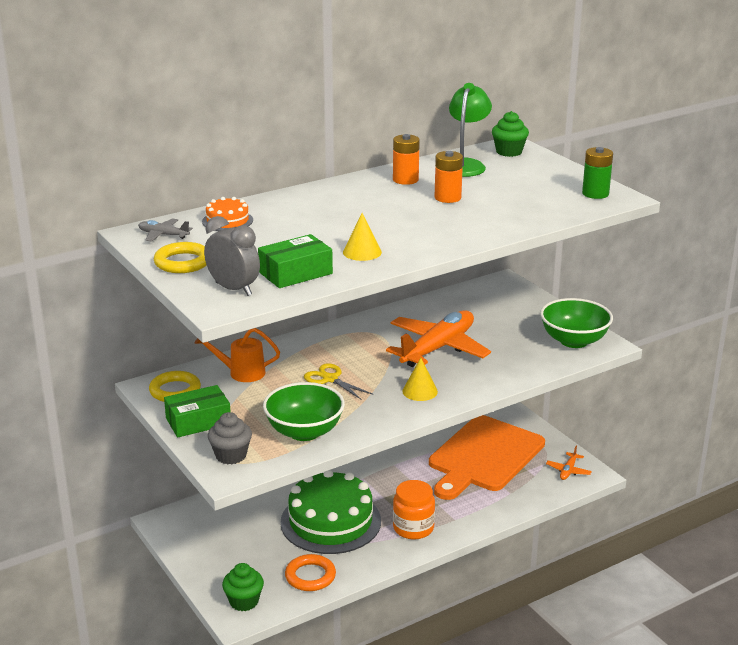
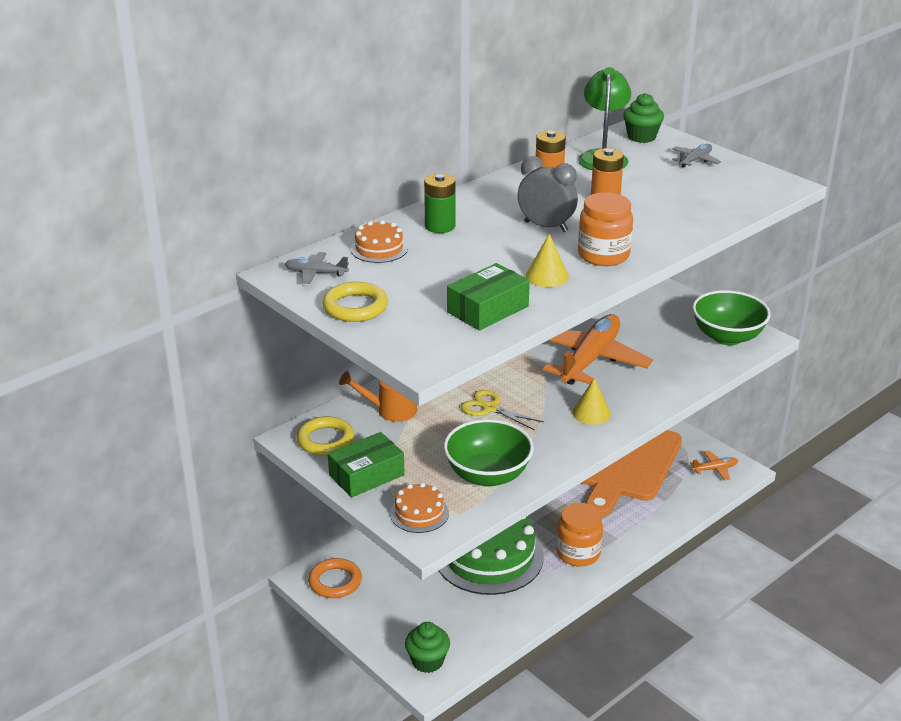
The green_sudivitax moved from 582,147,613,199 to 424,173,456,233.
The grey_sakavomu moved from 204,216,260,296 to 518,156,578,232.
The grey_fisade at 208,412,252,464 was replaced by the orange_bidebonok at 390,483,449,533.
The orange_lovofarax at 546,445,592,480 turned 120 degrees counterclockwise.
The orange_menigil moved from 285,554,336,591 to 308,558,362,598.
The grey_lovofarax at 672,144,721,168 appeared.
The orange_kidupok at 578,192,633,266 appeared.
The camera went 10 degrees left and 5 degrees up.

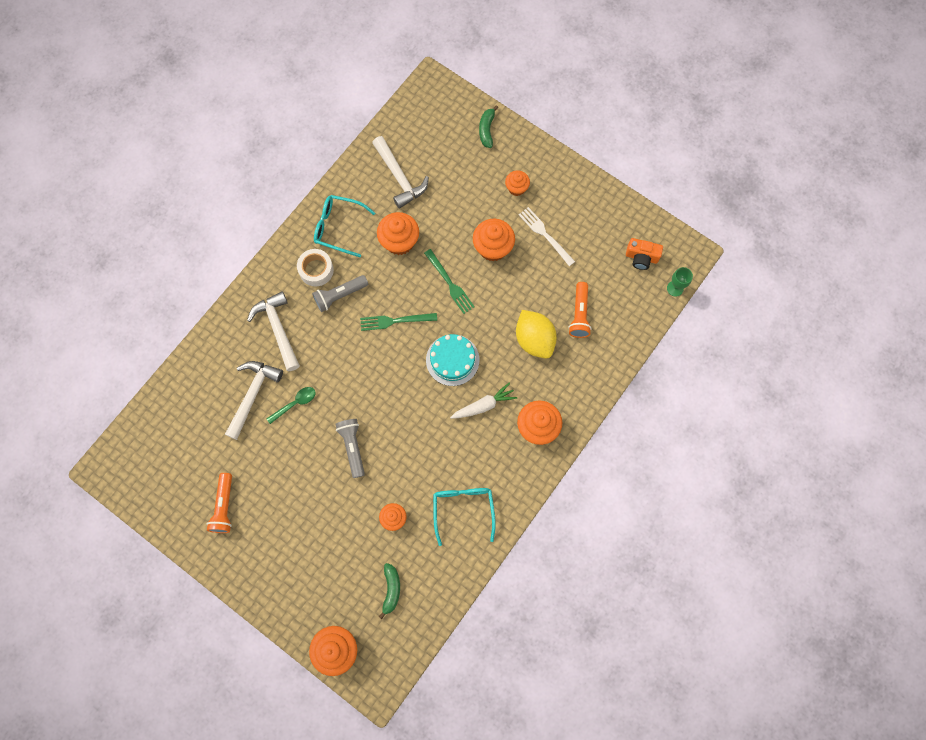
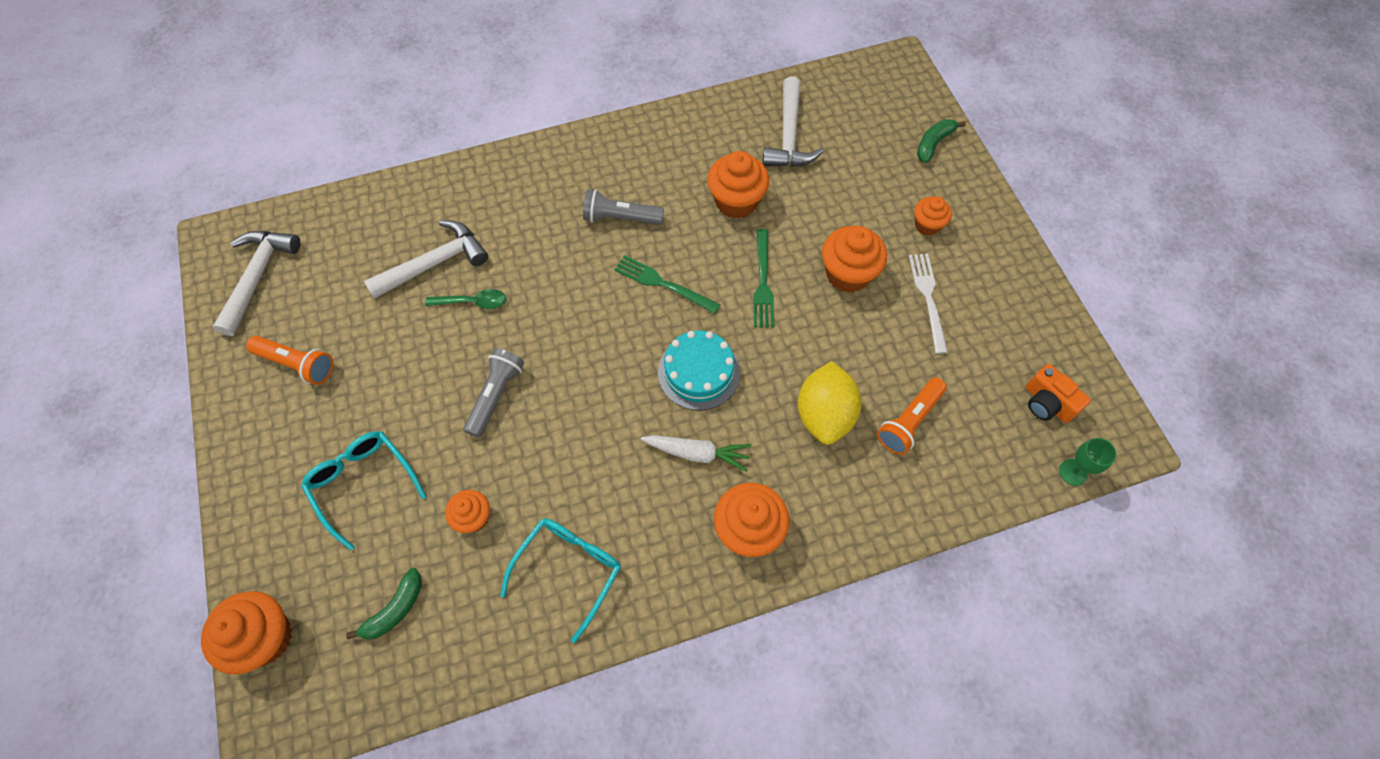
The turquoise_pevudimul moved from 314,195,375,257 to 301,431,427,551.
The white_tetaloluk at 297,249,334,287 disappeared.
The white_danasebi moved from 247,291,300,371 to 213,231,300,336.
The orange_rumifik at 207,473,232,533 turned 105 degrees counterclockwise.
The camera went 35 degrees right and 10 degrees down.

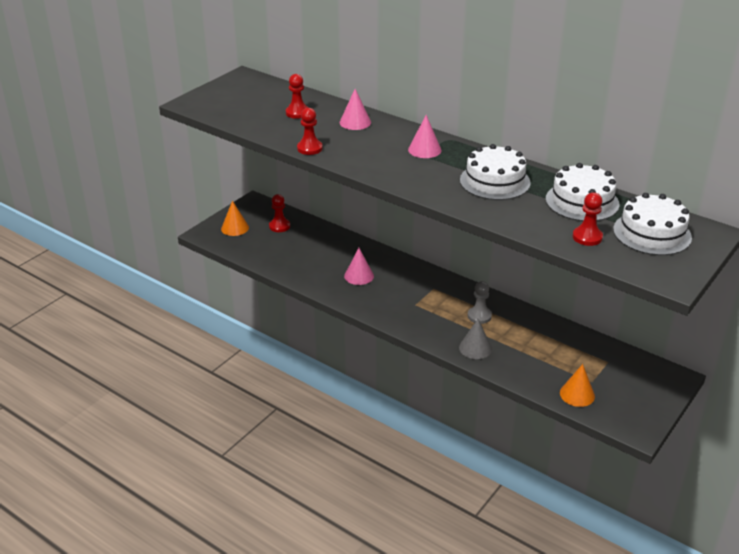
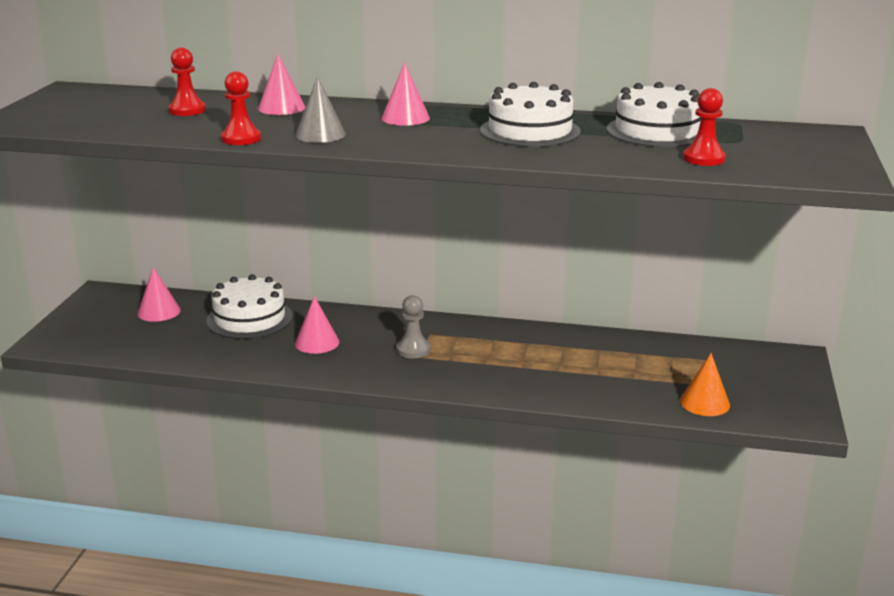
The white_bidebonok moved from 613,193,692,255 to 206,274,293,339.
The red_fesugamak at 269,194,290,232 was replaced by the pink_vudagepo at 137,267,181,322.
The orange_vudagepo at 221,201,249,236 disappeared.
The grey_fesugamak moved from 468,281,492,324 to 396,295,431,359.
The grey_vudagepo moved from 459,319,492,359 to 295,76,346,143.
The camera went 25 degrees left and 10 degrees down.

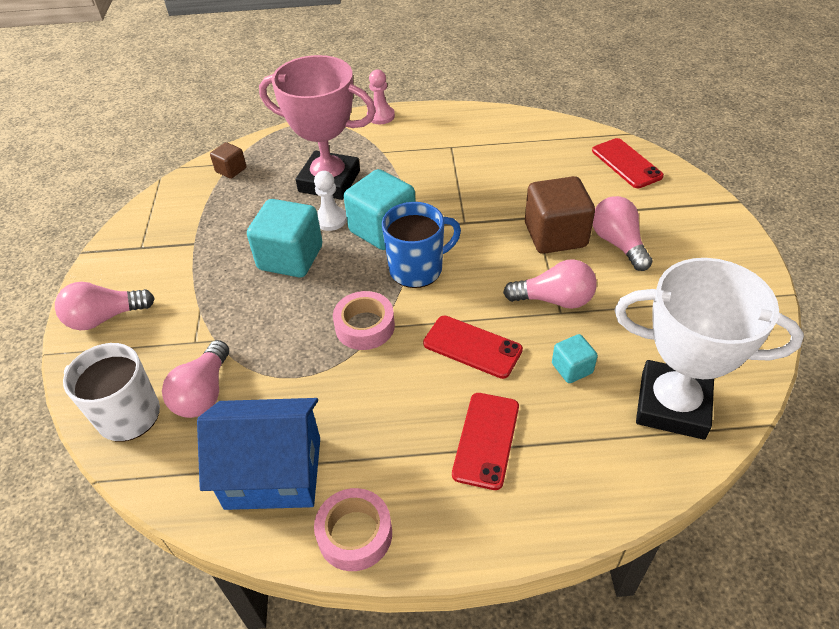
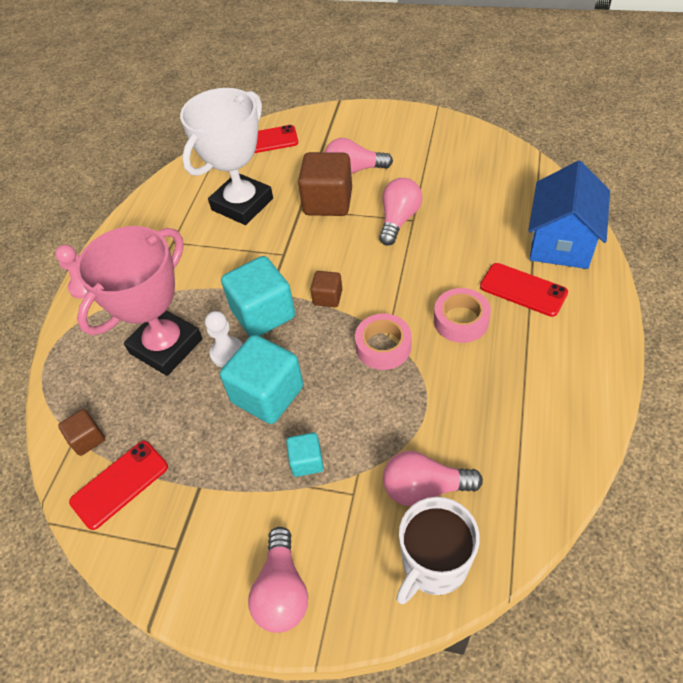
The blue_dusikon at 382,202,461,288 was replaced by the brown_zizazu at 311,271,342,307.
The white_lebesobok moved from 614,258,804,440 to 180,88,273,225.
The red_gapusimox moved from 423,316,523,379 to 69,441,168,530.
The turquoise_zizazu moved from 552,334,598,383 to 286,433,324,477.
The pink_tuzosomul at 162,340,229,418 turned 150 degrees clockwise.
The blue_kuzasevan moved from 197,398,320,510 to 528,161,610,269.
The pink_tetaloluk moved from 314,488,392,571 to 434,288,491,343.
The camera went 70 degrees left and 5 degrees up.

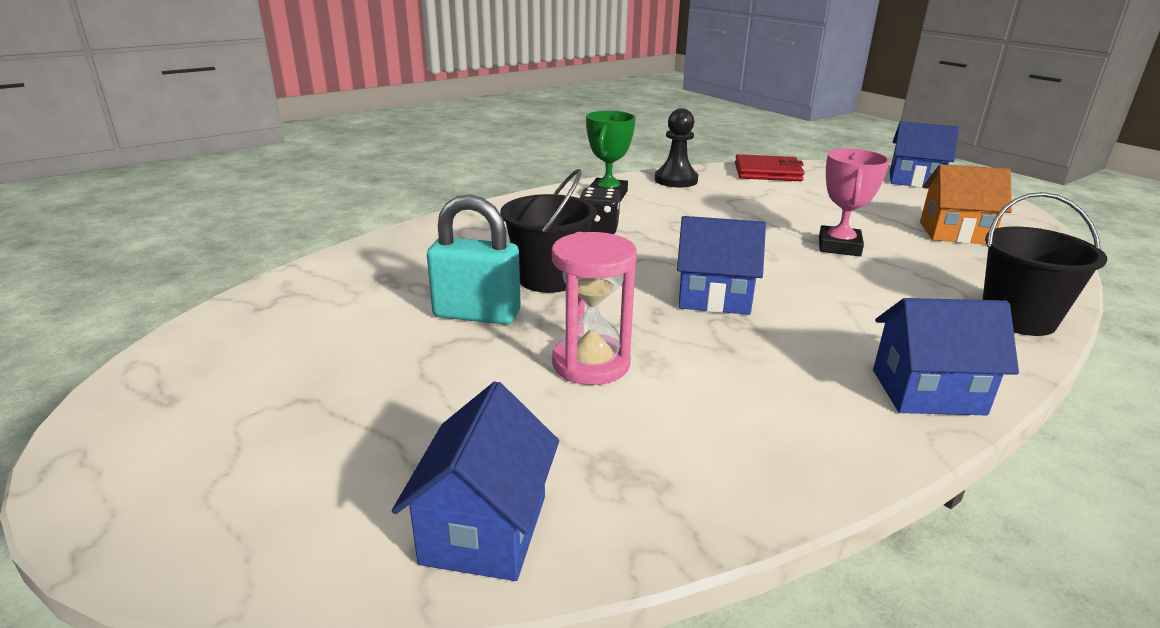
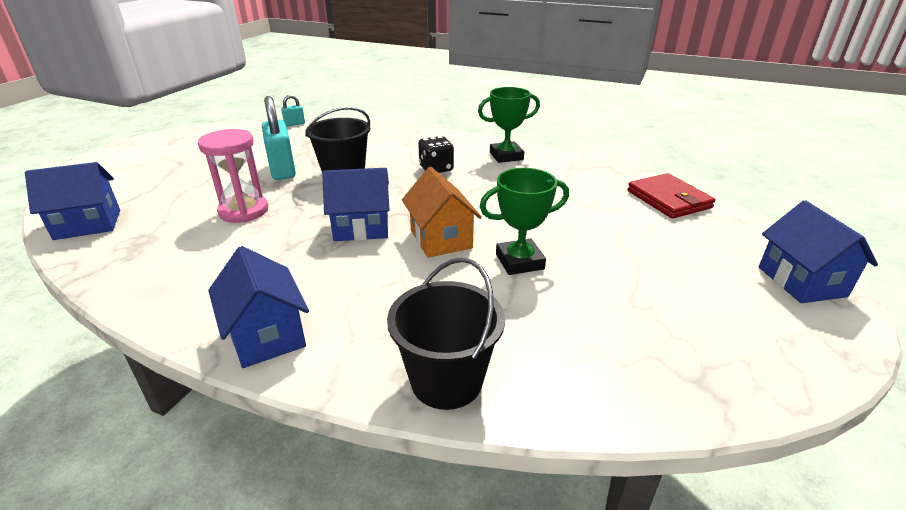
The black_fesugamak at 655,108,698,187 disappeared.
The pink_lebesobok at 819,149,890,256 became the green_lebesobok at 480,168,569,275.
The orange_kuzasevan moved from 920,164,1012,244 to 402,167,482,258.
The blue_kuzasevan at 677,216,766,315 turned 75 degrees counterclockwise.
The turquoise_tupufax at 281,95,305,126 appeared.
The camera went 60 degrees right and 5 degrees up.

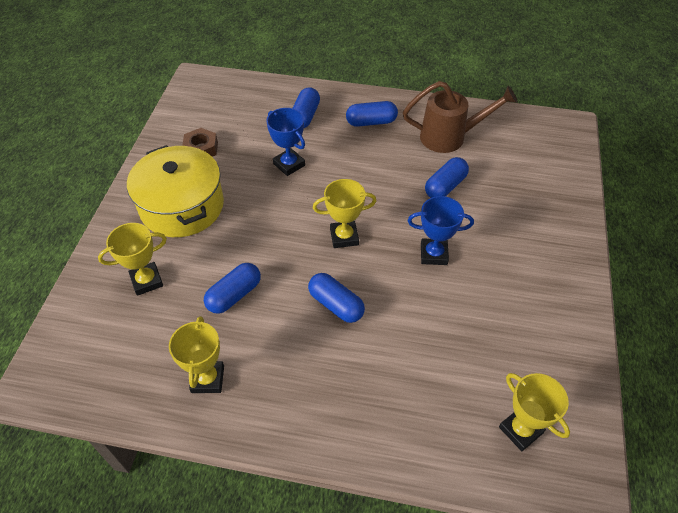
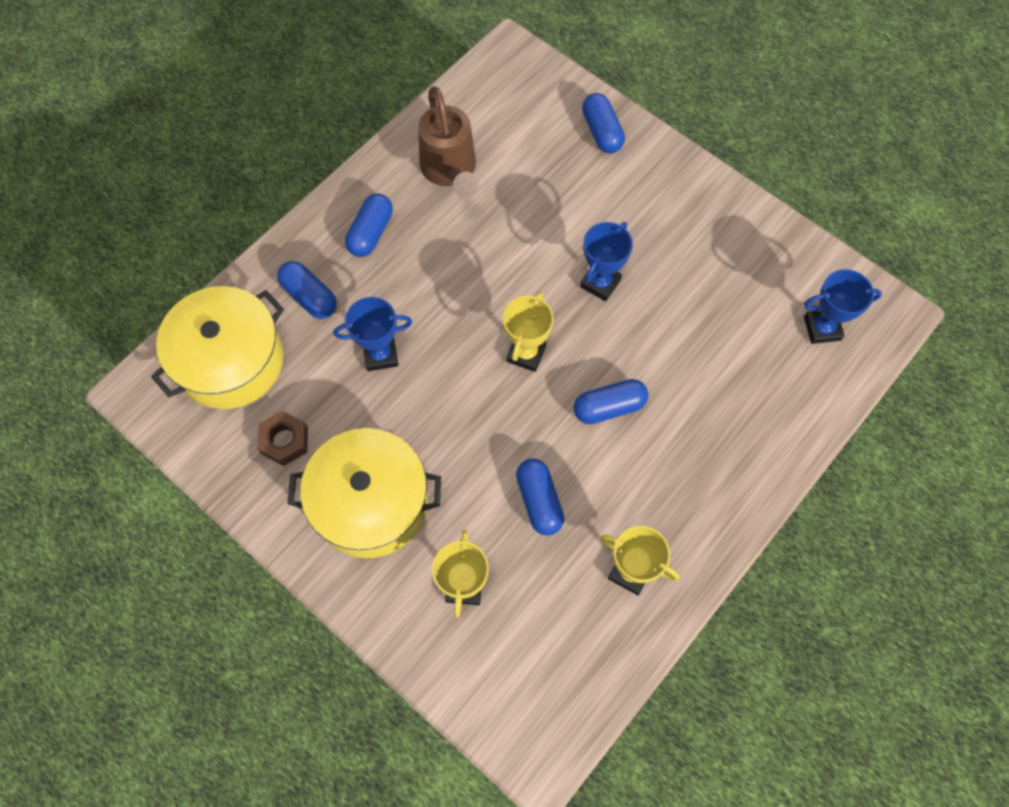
The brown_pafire at 403,81,518,153 turned 135 degrees clockwise.
The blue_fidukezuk moved from 425,157,469,198 to 582,93,625,153.
The yellow_lebesobok at 499,373,570,451 became the blue_lebesobok at 804,269,882,344.
The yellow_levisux at 151,286,284,409 appeared.
The camera went 60 degrees left and 15 degrees up.

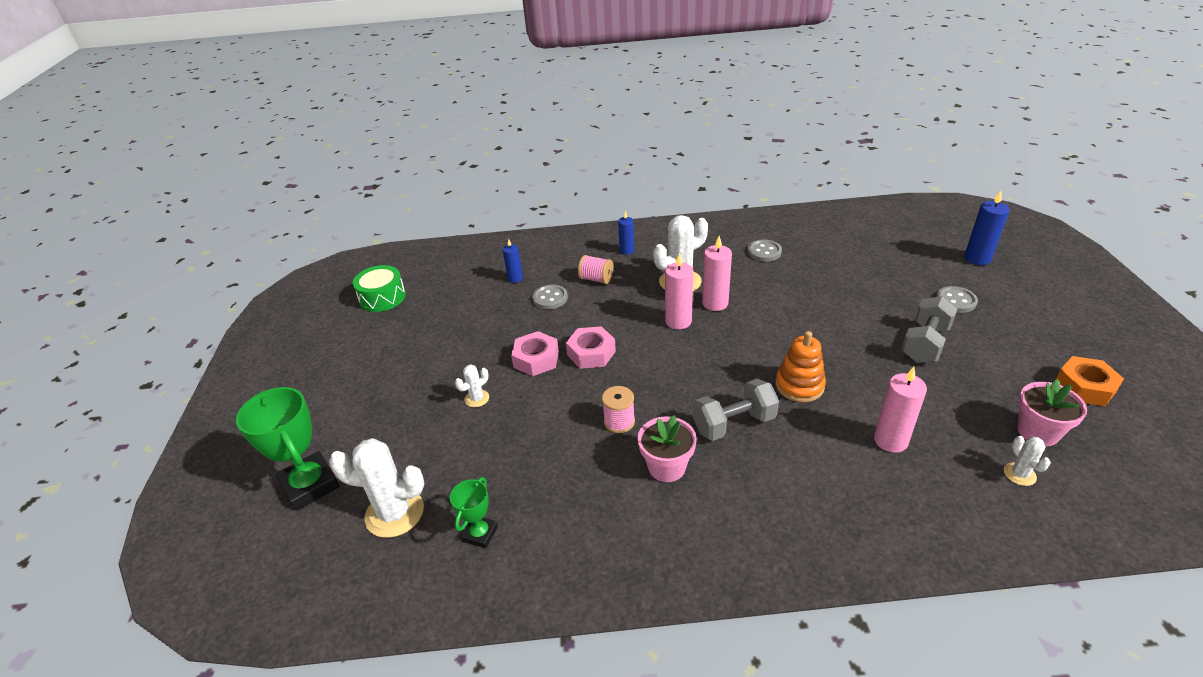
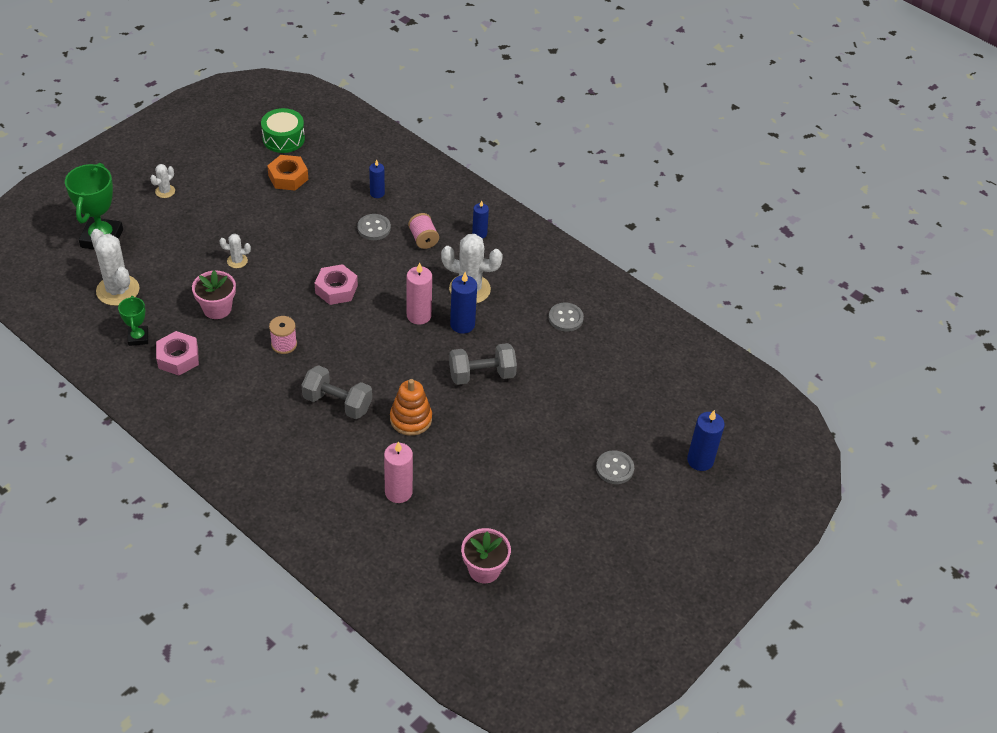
The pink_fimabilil at 702,236,732,311 became the blue_fimabilil at 450,272,477,334.
The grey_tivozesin moved from 901,296,957,363 to 449,343,517,385.
The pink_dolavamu moved from 511,331,559,376 to 156,331,199,376.
The orange_dolavamu moved from 1056,356,1124,406 to 267,155,308,190.
The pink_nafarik moved from 637,415,697,482 to 192,270,236,319.
The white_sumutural moved from 1004,436,1051,486 to 150,164,175,198.
The green_lebesobok at 450,477,498,548 turned 75 degrees counterclockwise.
The camera went 40 degrees right and 10 degrees up.

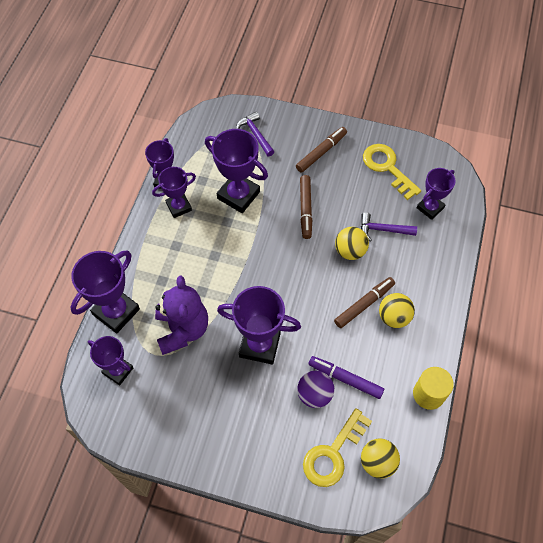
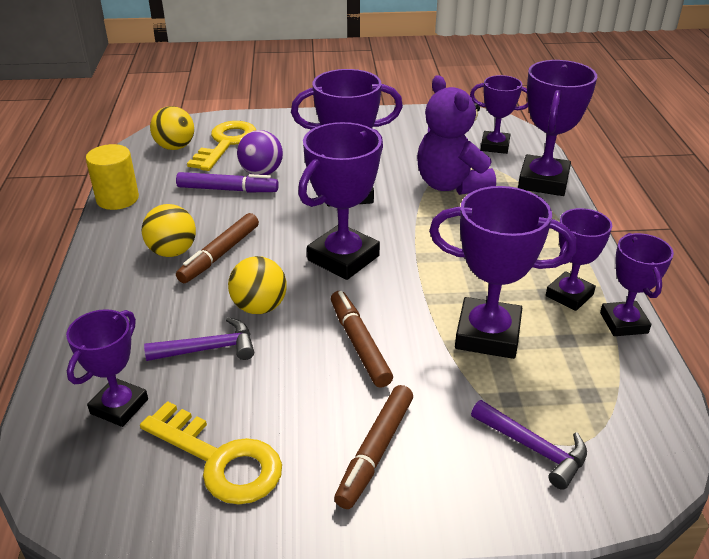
The purple_lebesobok at 298,122,383,280 appeared.
The camera went 160 degrees right and 25 degrees down.

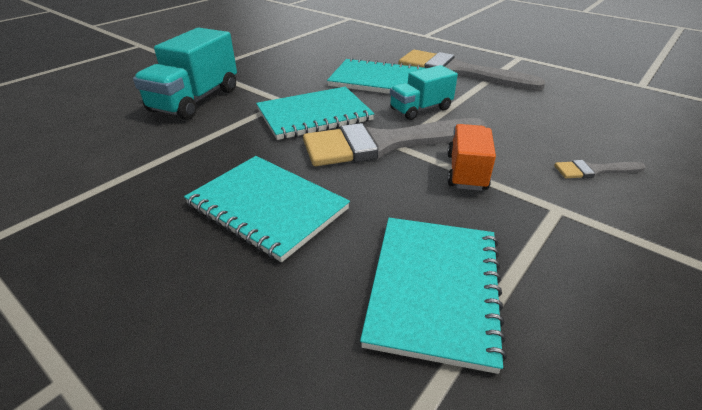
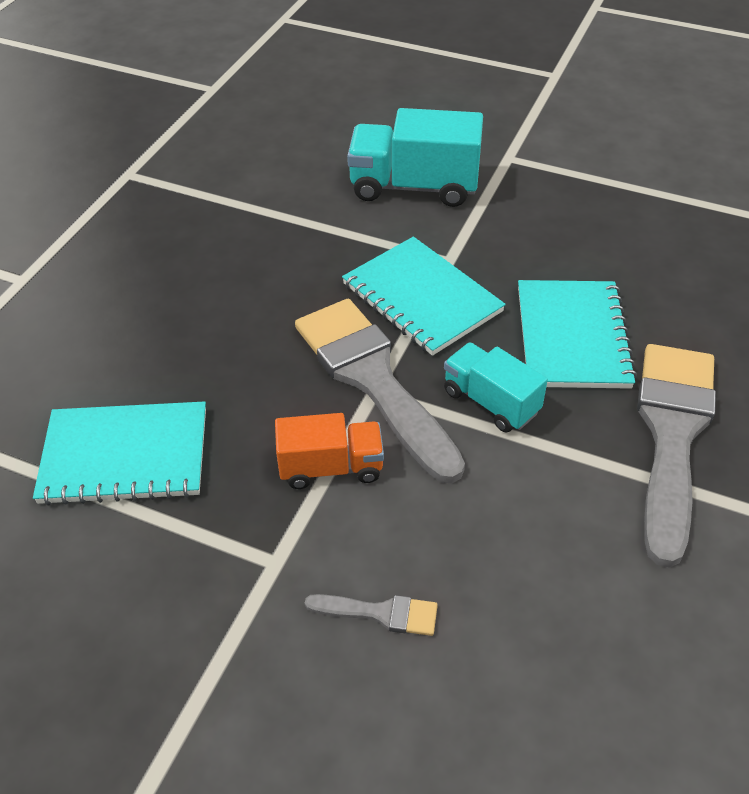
The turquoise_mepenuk at 184,156,350,262 disappeared.
The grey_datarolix at 554,160,646,178 turned 120 degrees clockwise.
The camera went 75 degrees right and 10 degrees up.

